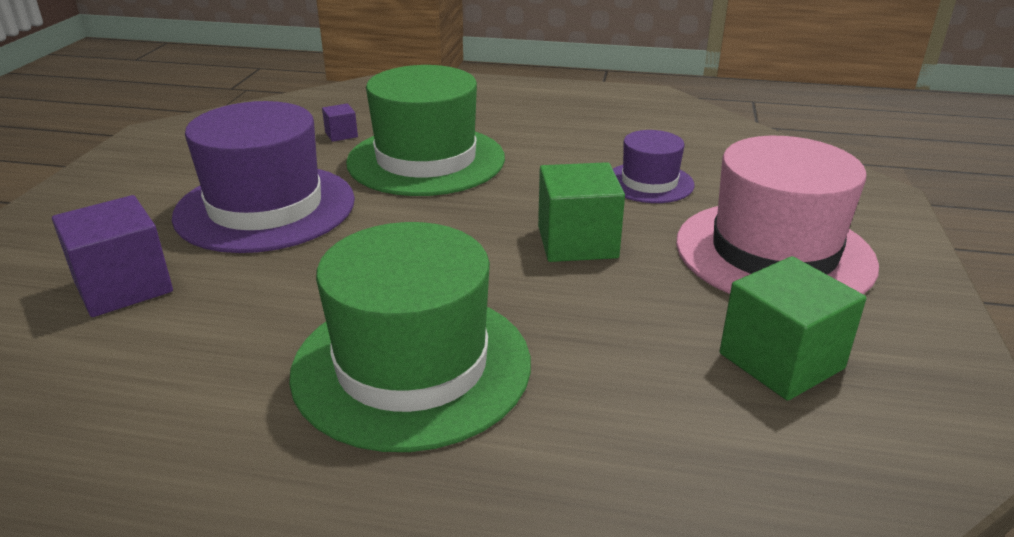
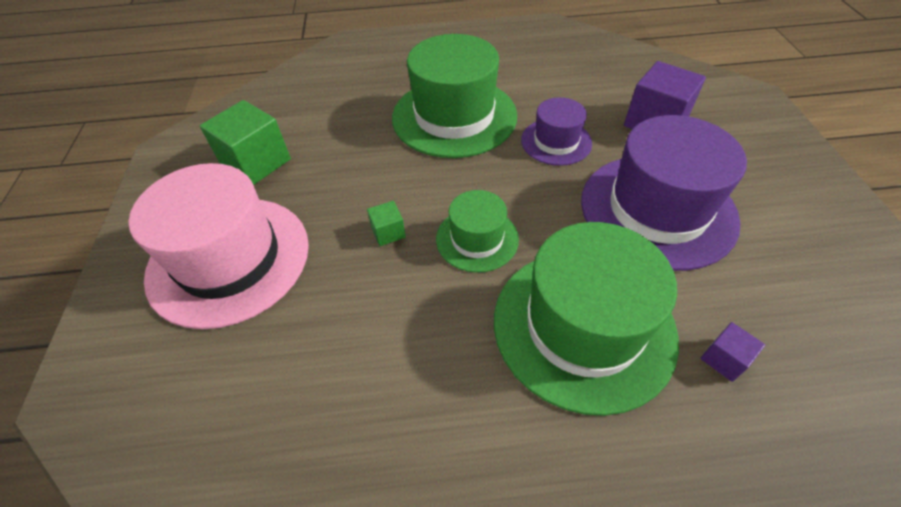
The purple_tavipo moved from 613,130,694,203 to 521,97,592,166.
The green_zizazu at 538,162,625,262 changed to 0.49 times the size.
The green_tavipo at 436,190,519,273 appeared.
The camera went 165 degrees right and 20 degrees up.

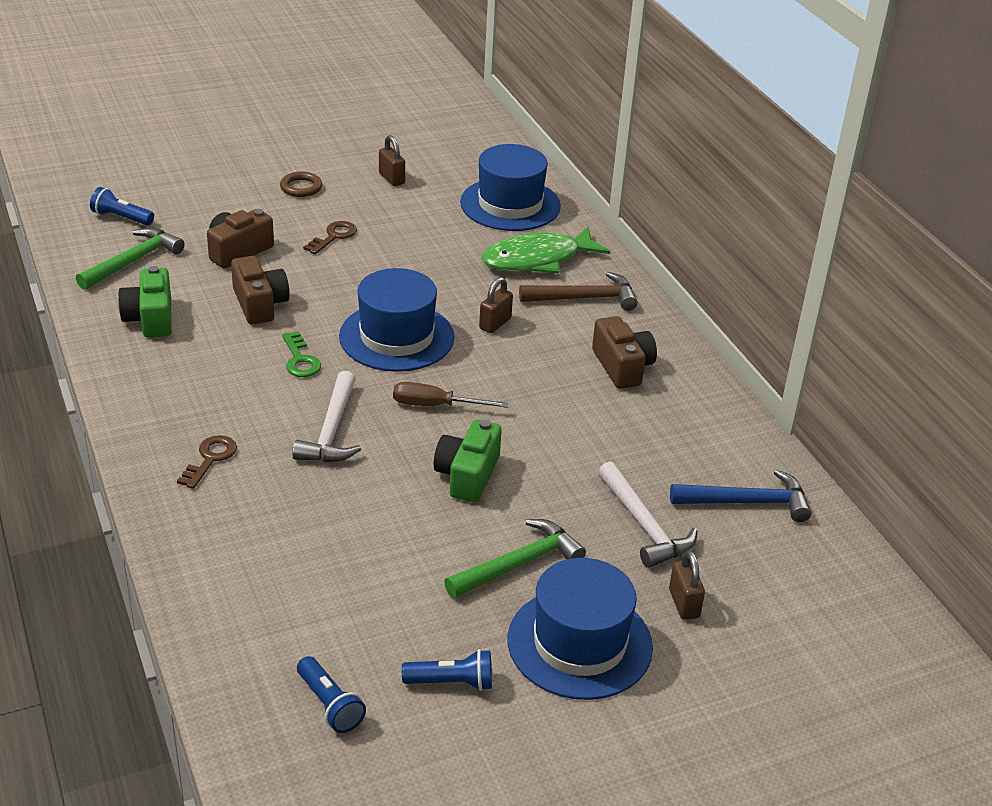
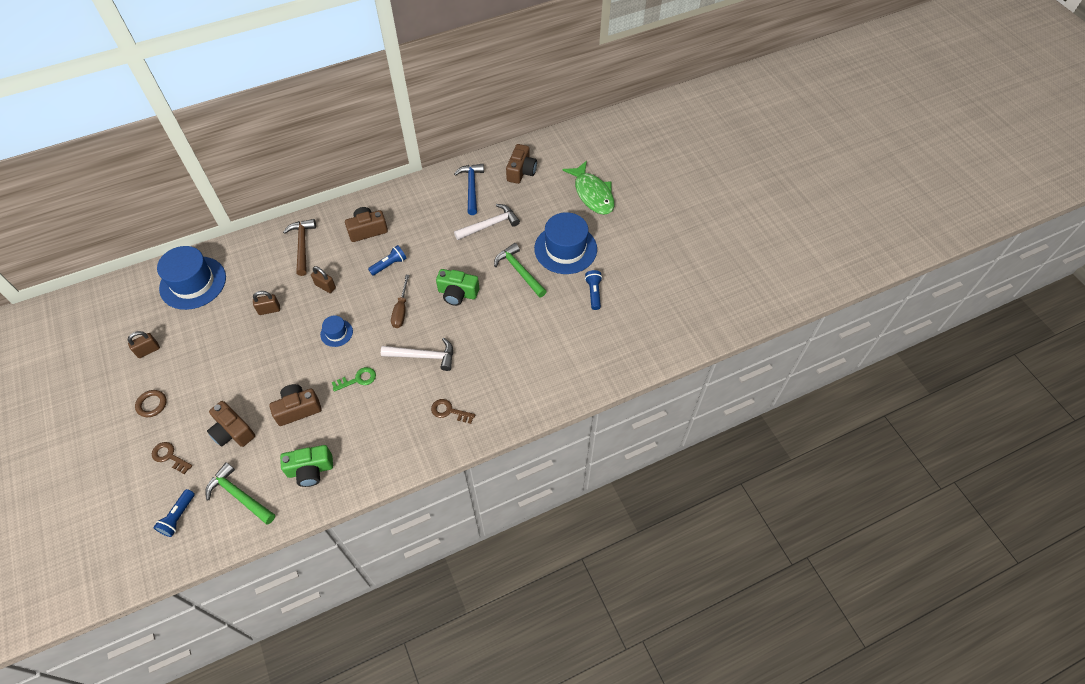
The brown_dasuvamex moved from 303,221,357,254 to 152,442,192,474.
The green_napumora moved from 482,226,611,273 to 562,161,614,215.
The blue_tavipo at 339,268,455,372 changed to 0.48 times the size.
The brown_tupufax moved from 669,550,705,620 to 253,291,280,315.
The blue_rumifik moved from 297,656,366,733 to 368,245,407,276.
The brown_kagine at 506,144,537,184 appeared.
The camera went 90 degrees left and 20 degrees up.

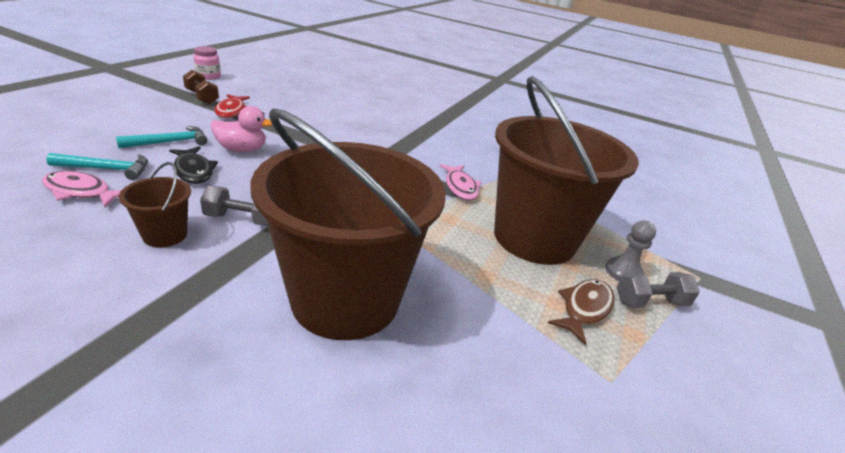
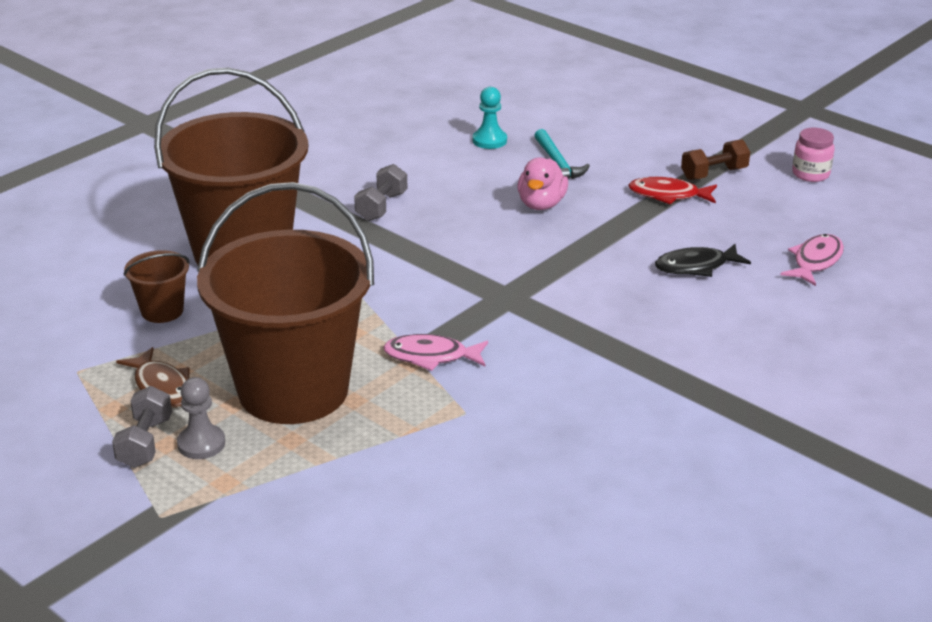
The black_napumora moved from 169,146,218,184 to 655,244,751,277.
The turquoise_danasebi at 46,153,148,180 was replaced by the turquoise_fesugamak at 473,87,507,149.
The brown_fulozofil moved from 119,162,191,247 to 124,250,190,323.
The pink_napumora moved from 42,171,122,208 to 780,234,844,286.
The camera went 110 degrees right and 0 degrees up.

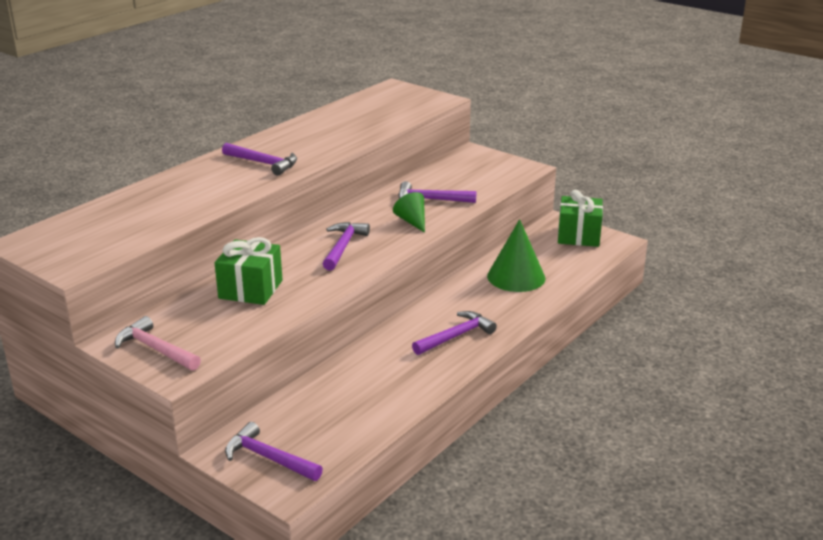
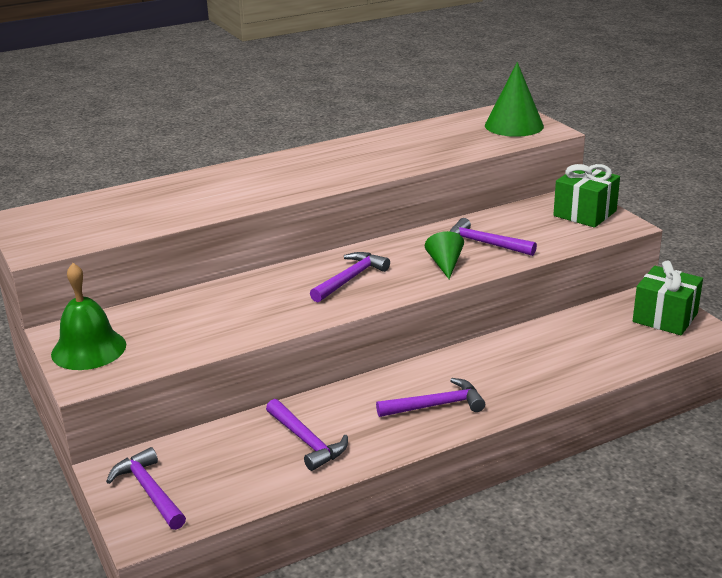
The purple_danasebi moved from 222,143,297,175 to 266,399,348,471.
The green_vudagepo moved from 487,219,545,292 to 485,62,544,137.
The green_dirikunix moved from 214,237,283,305 to 553,164,620,228.
The pink_danasebi at 115,316,201,371 was replaced by the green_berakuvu at 51,263,126,370.
The camera went 25 degrees right and 0 degrees up.

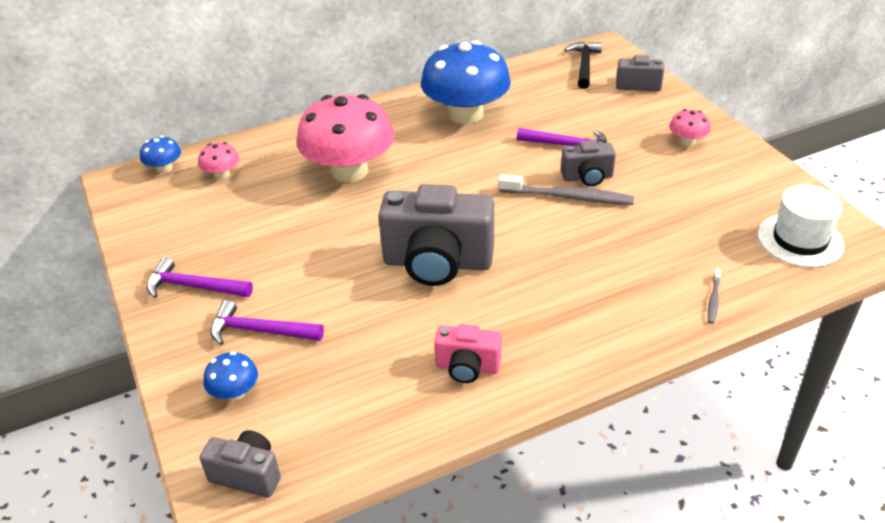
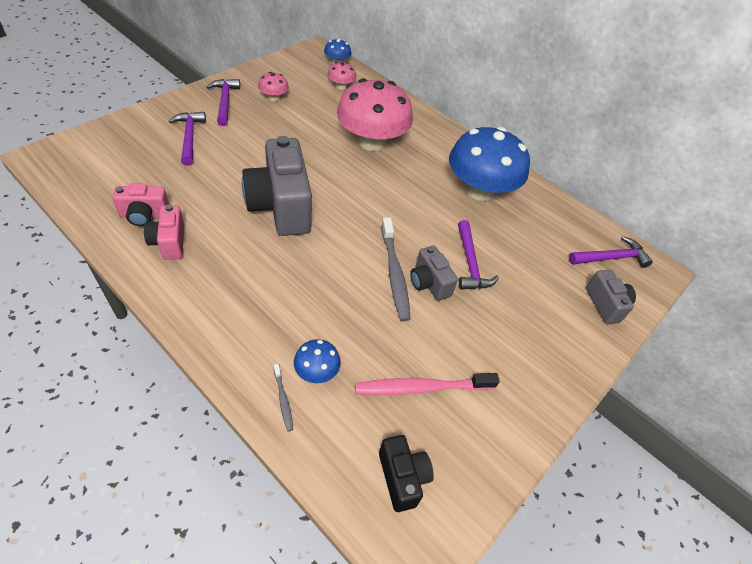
The black_danasebi at 564,42,602,89 became the purple_danasebi at 569,236,653,268.
The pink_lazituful moved from 669,109,711,146 to 258,72,289,101.
The white_tavipo at 758,185,845,267 was replaced by the black_kagine at 379,435,434,512.
The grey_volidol at 708,268,721,324 turned 105 degrees counterclockwise.
The blue_lazituful moved from 204,351,258,401 to 294,339,341,383.
The grey_kagine at 200,430,281,498 disappeared.
The pink_kagine at 112,183,169,226 appeared.
The pink_volidol at 355,373,500,395 appeared.
The camera went 60 degrees right and 10 degrees up.

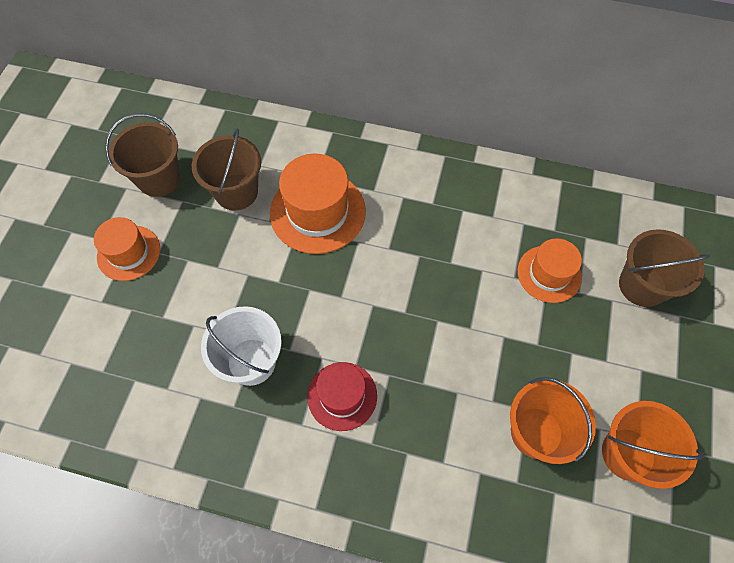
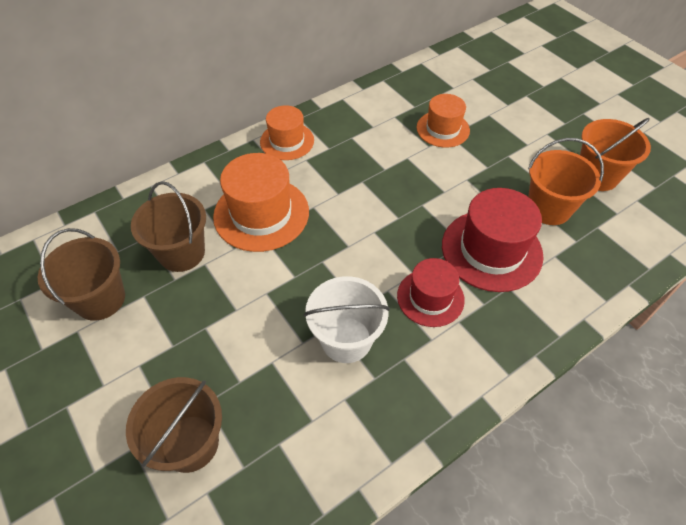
The orange_tavipo moved from 94,217,160,281 to 260,105,314,160.
The brown_fulozofil moved from 619,229,710,307 to 126,377,222,473.
The red_tavipo at 442,188,543,292 appeared.
The camera went 50 degrees left and 10 degrees down.

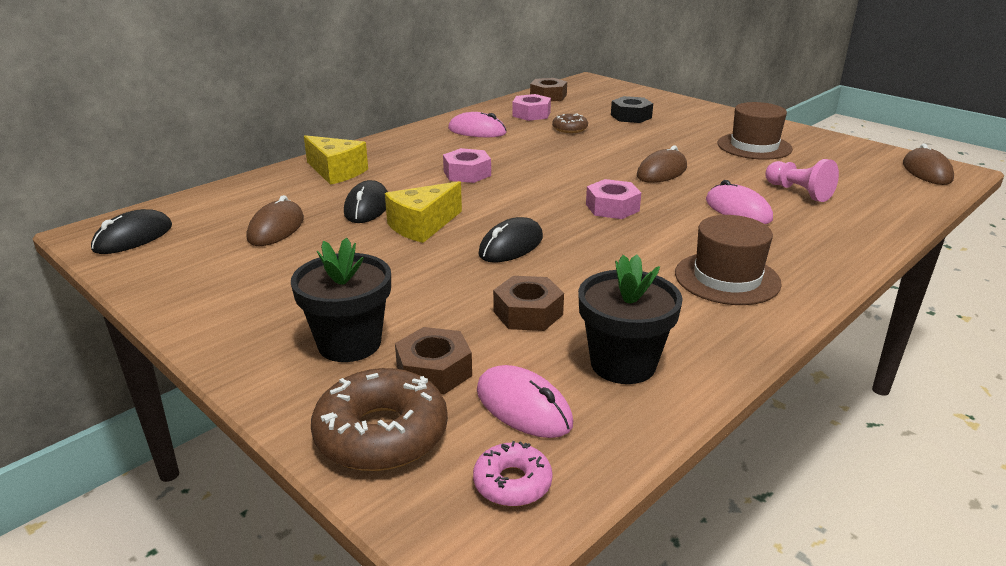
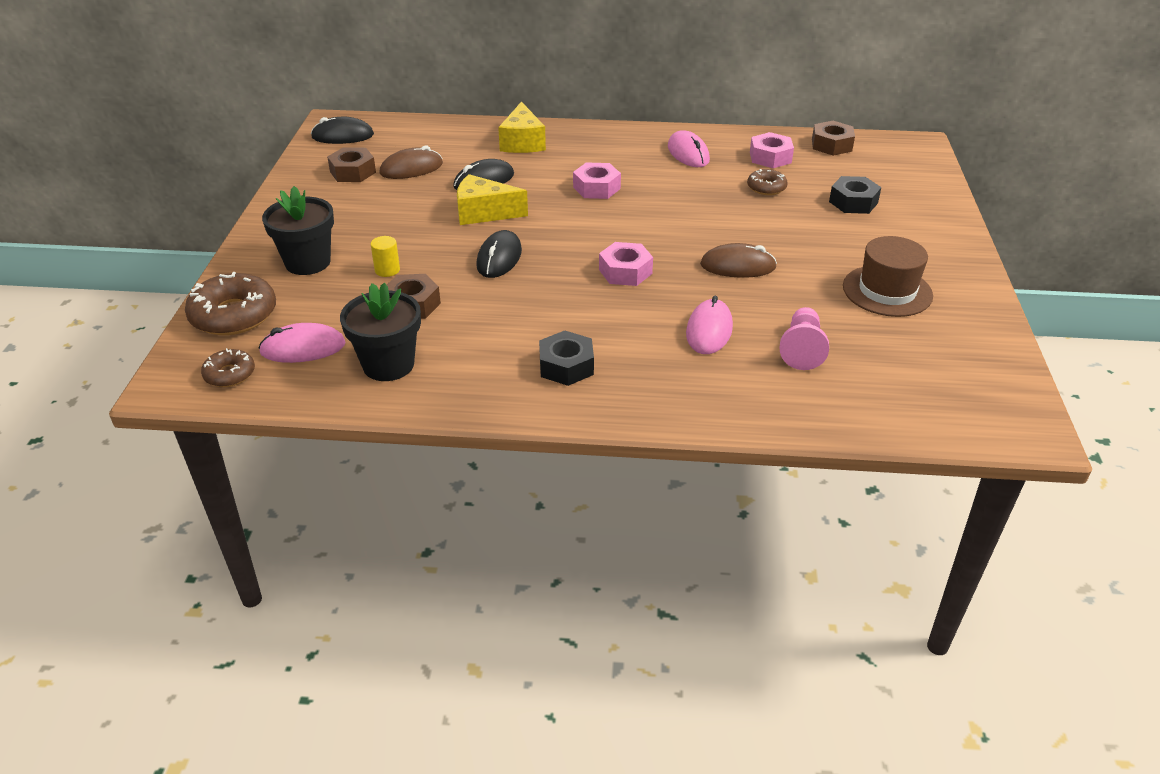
The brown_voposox at 903,143,954,185 disappeared.
The brown_tavipo at 675,215,782,305 was replaced by the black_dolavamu at 539,331,594,386.
The black_voposox at 478,217,543,262 turned 75 degrees counterclockwise.
The brown_dolavamu moved from 395,327,472,394 to 327,147,376,182.
The pink_voposox at 477,365,573,438 turned 75 degrees clockwise.
The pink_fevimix at 473,441,553,507 became the brown_fevimix at 201,348,255,387.
The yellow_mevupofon at 370,236,400,277 appeared.
The camera went 50 degrees right and 10 degrees up.

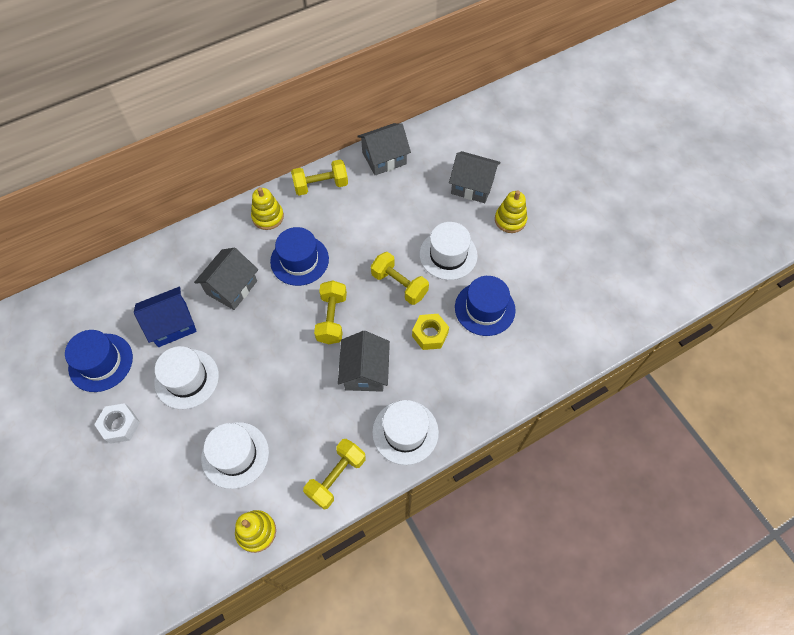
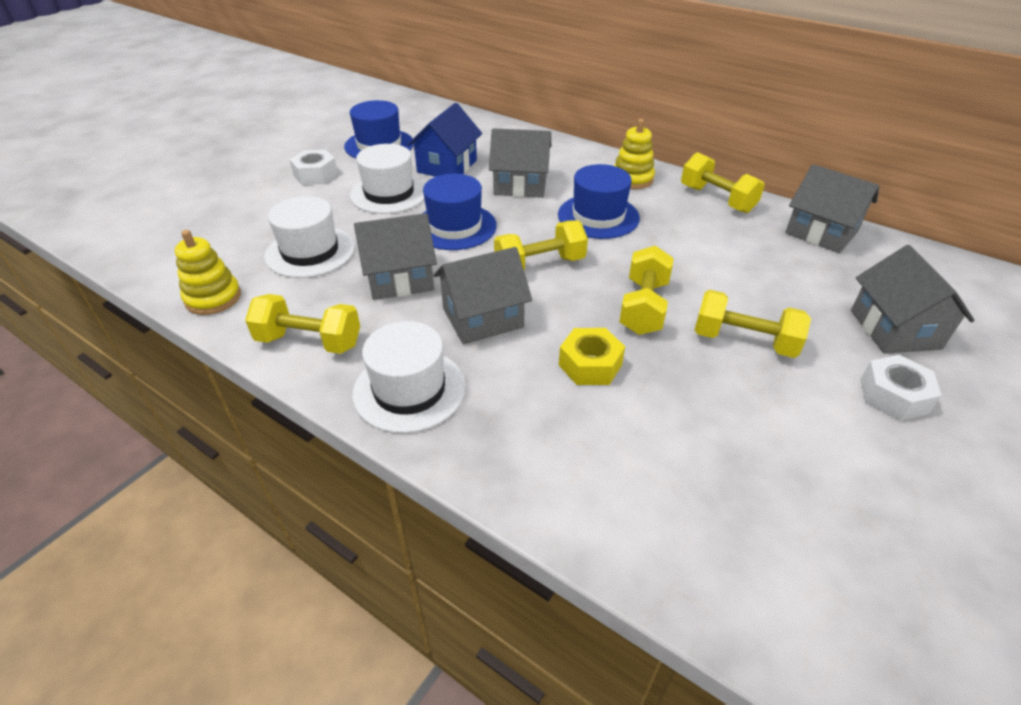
The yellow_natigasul at 495,190,527,233 was replaced by the white_dolavamu at 861,355,942,421.
The white_tavipo at 419,222,478,280 was replaced by the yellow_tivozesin at 695,290,811,358.
The blue_tavipo moved from 455,276,516,336 to 422,174,497,250.
The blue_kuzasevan at 134,287,197,347 turned 75 degrees clockwise.
The grey_kuzasevan at 354,213,437,300 appeared.
The camera went 65 degrees right and 20 degrees down.

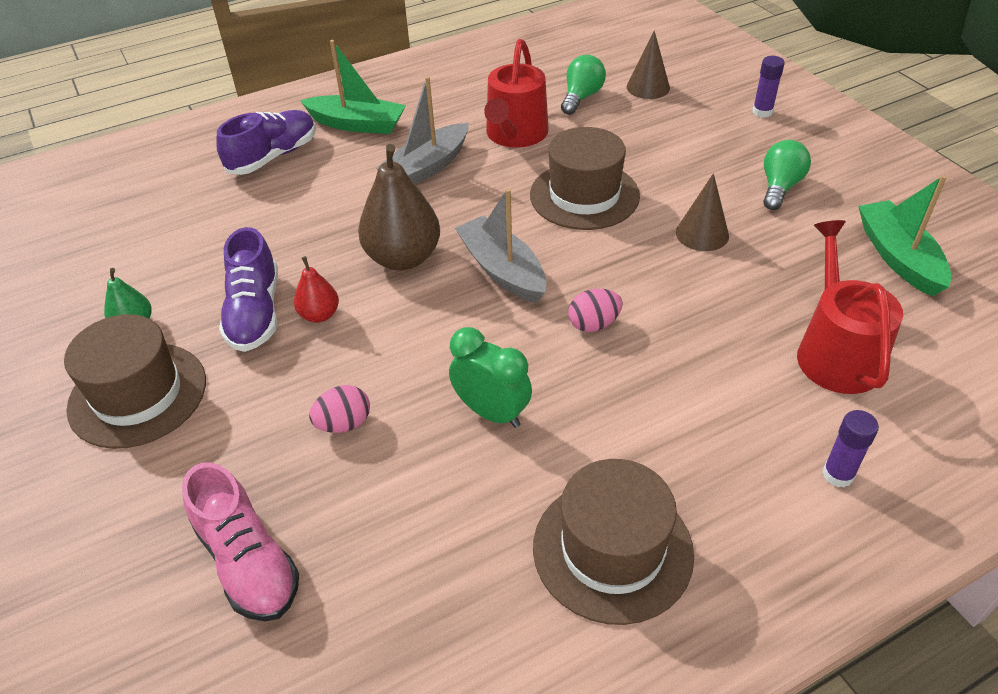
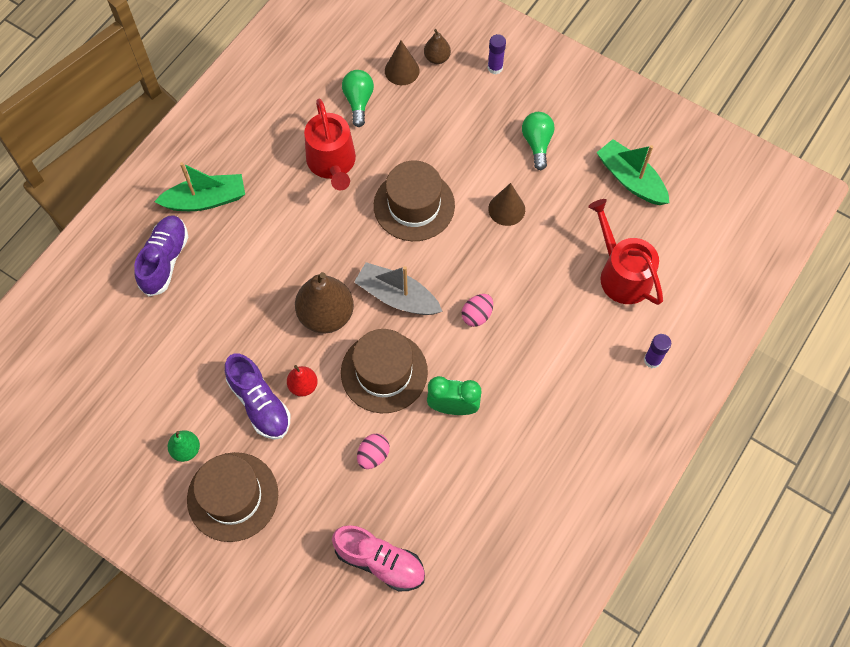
The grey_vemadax at 376,76,469,184 disappeared.
The brown_tavipo moved from 533,459,694,625 to 341,329,428,413.
The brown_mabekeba at 424,29,451,64 appeared.
The camera went 30 degrees left and 20 degrees up.

